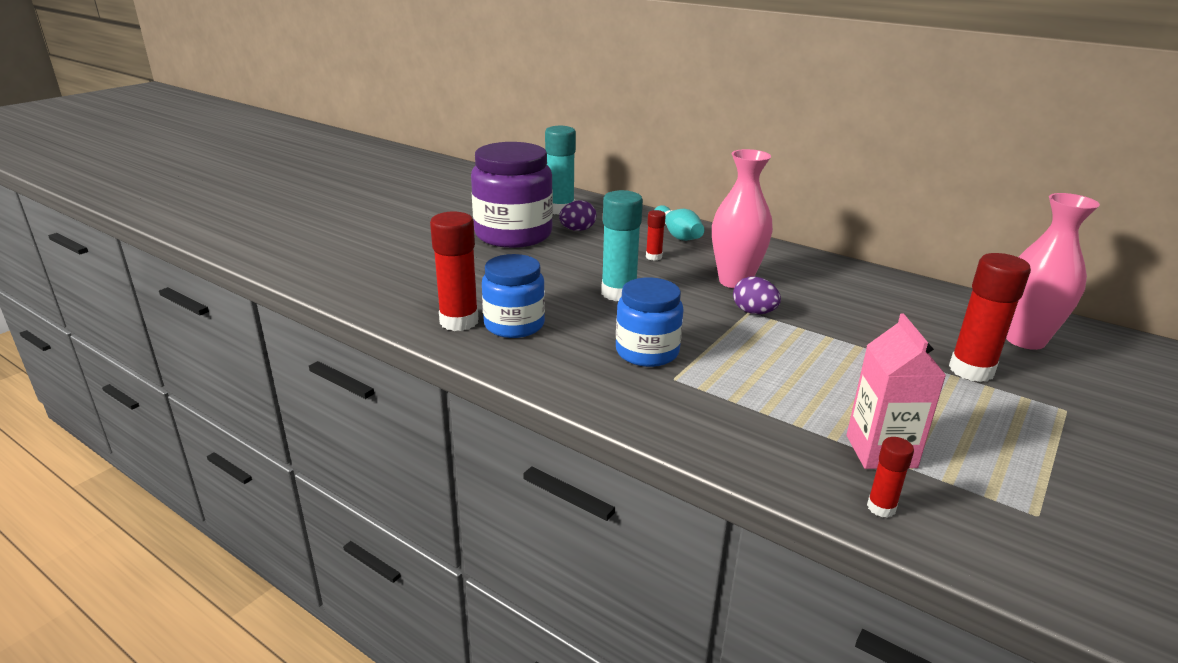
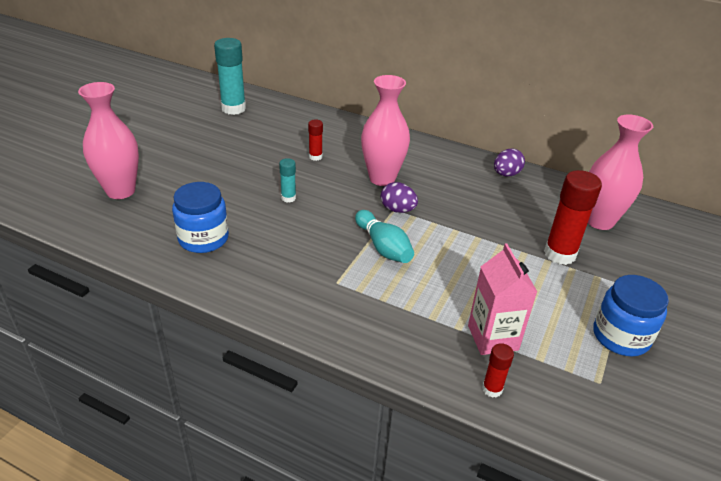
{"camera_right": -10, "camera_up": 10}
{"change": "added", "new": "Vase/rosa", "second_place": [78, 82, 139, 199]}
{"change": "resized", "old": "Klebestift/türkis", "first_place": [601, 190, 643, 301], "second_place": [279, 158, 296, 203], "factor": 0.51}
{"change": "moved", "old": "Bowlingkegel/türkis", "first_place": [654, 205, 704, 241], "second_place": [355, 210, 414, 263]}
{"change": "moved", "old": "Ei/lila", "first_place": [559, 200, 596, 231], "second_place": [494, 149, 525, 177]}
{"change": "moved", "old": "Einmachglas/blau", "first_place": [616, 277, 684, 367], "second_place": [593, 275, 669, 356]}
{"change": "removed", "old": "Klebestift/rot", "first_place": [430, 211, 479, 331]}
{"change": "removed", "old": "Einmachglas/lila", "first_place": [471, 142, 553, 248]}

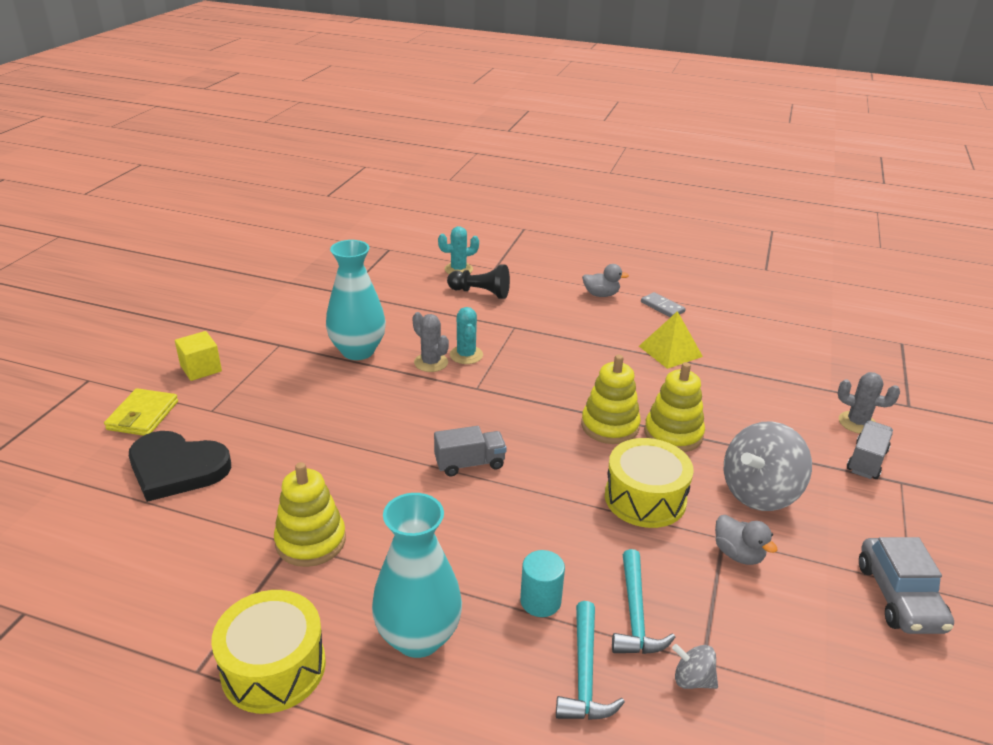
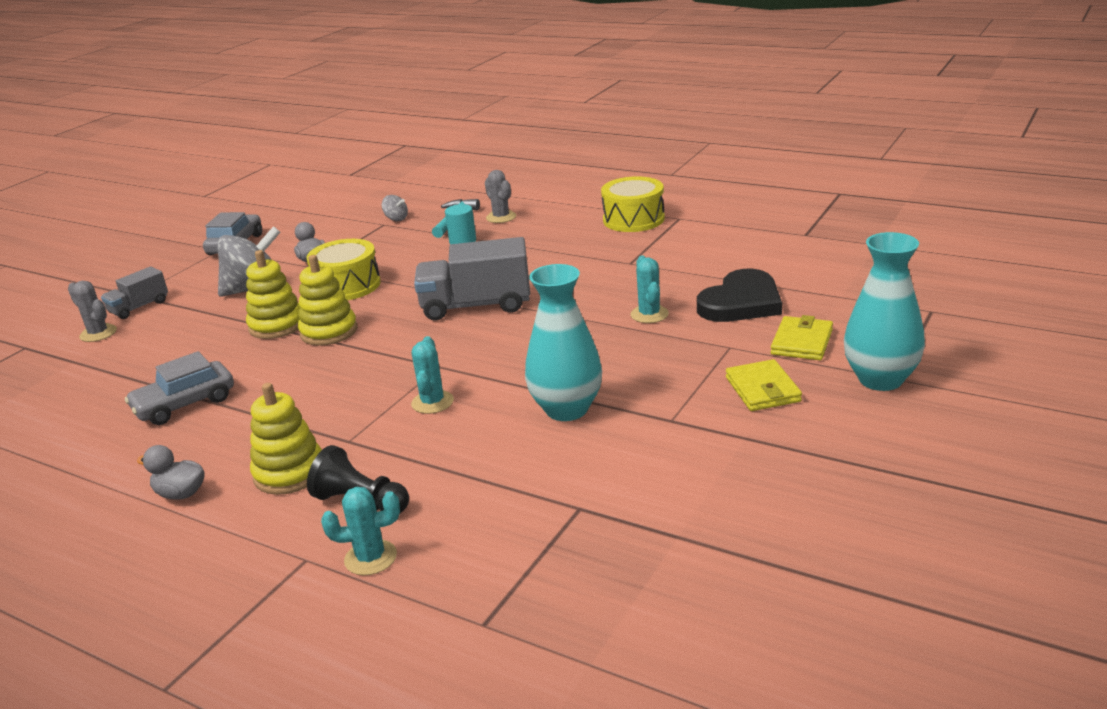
{"camera_right": -165, "camera_up": -5}
{"change": "replaced", "old": "Pyramide/gelb", "new": "Auto/grau", "first_place": [639, 311, 703, 369], "second_place": [125, 351, 234, 425]}
{"change": "moved", "old": "Stapelspielzeug/gelb", "first_place": [274, 462, 346, 567], "second_place": [250, 383, 322, 495]}
{"change": "resized", "old": "Lastwagen/grau", "first_place": [434, 426, 507, 476], "second_place": [414, 237, 530, 321], "factor": 1.8}
{"change": "moved", "old": "Kaktus/grau", "first_place": [412, 312, 449, 372], "second_place": [485, 170, 516, 223]}
{"change": "added", "new": "Kaktus/türkis", "second_place": [631, 255, 669, 323]}
{"change": "turned", "old": "Herz/schwarz", "first_place": [129, 431, 231, 502], "second_place": [697, 269, 782, 322], "degrees": 105}
{"change": "replaced", "old": "Kubus/gelb", "new": "Geldbörse/gelb", "first_place": [175, 331, 222, 381], "second_place": [726, 359, 802, 411]}
{"change": "moved", "old": "Vase/türkis", "first_place": [372, 493, 462, 658], "second_place": [844, 232, 925, 391]}
{"change": "removed", "old": "Hammer/türkis", "first_place": [612, 549, 675, 654]}
{"change": "removed", "old": "Dominostein/grau", "first_place": [641, 292, 686, 317]}

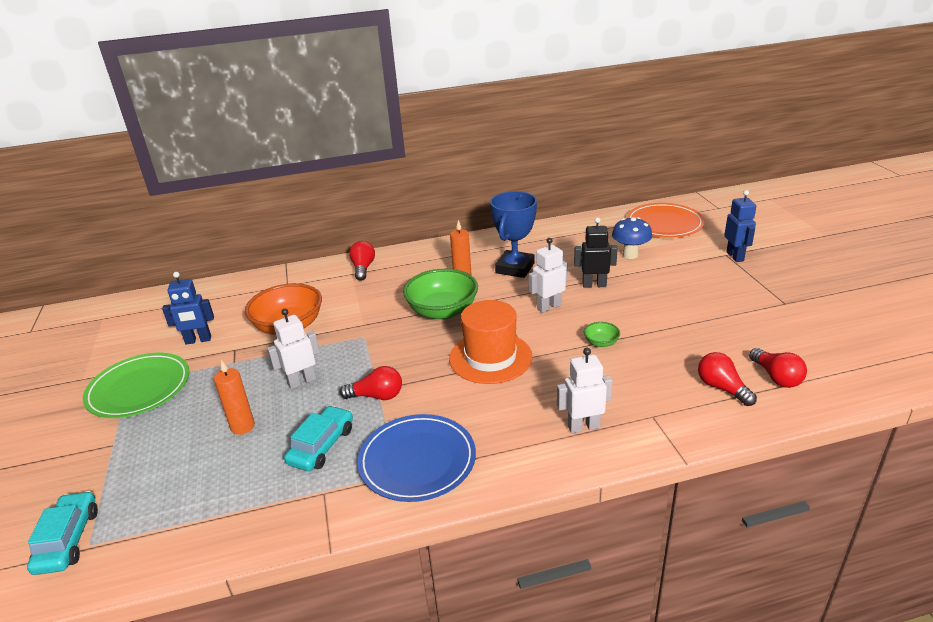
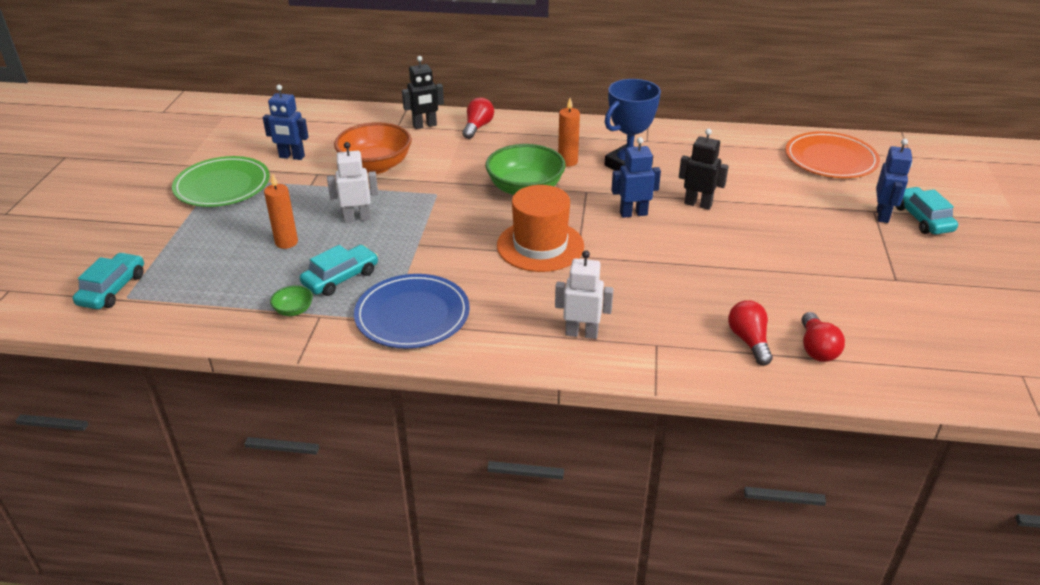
{"camera_right": 20, "camera_up": 5}
{"change": "moved", "old": "Schüssel/grün", "first_place": [584, 322, 620, 347], "second_place": [270, 285, 313, 316]}
{"change": "added", "new": "Roboter/schwarz", "second_place": [402, 56, 444, 129]}
{"change": "recoloured", "old": "Roboter/weiß", "new": "Roboter/blau", "first_place": [529, 238, 567, 313], "second_place": [611, 137, 661, 218]}
{"change": "added", "new": "Auto/türkis", "second_place": [896, 187, 958, 235]}
{"change": "removed", "old": "Glühbirne/rot", "first_place": [340, 366, 402, 400]}
{"change": "removed", "old": "Pilz/blau", "first_place": [612, 217, 652, 259]}

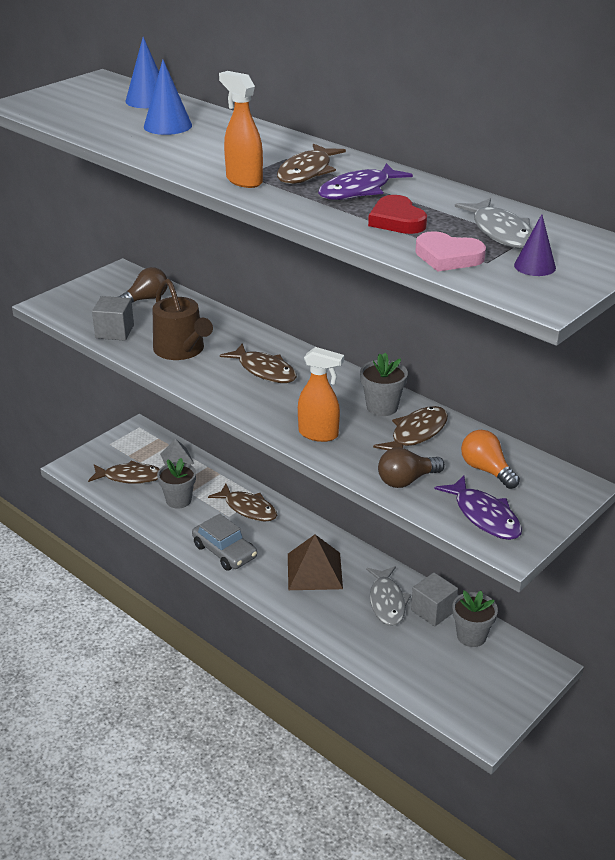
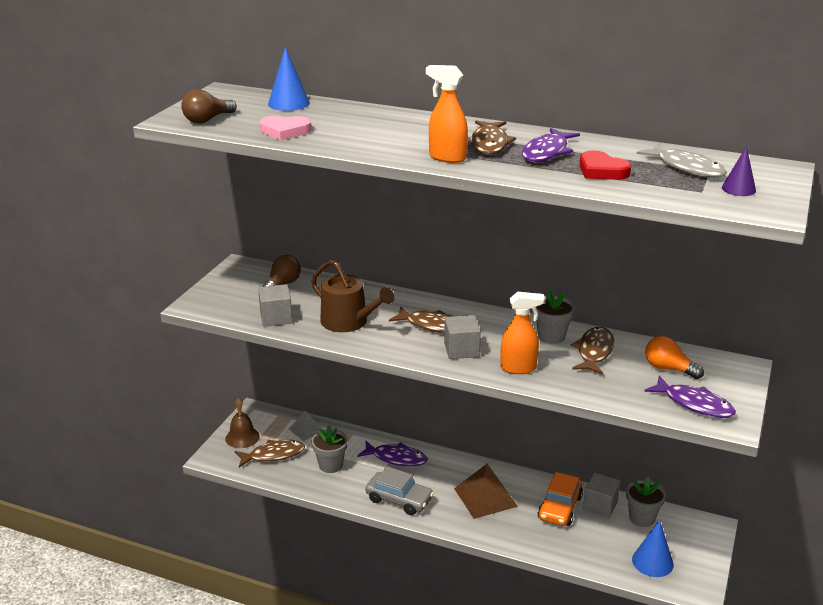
{"camera_right": -20, "camera_up": -5}
{"change": "moved", "old": "Glühbirne/braun", "first_place": [378, 448, 445, 488], "second_place": [181, 89, 237, 124]}
{"change": "added", "new": "Glocke/braun", "second_place": [225, 397, 260, 448]}
{"change": "moved", "old": "Herz/rosa", "first_place": [415, 231, 486, 272], "second_place": [260, 116, 311, 140]}
{"change": "recoloured", "old": "Fisch/braun", "new": "Fisch/lila", "first_place": [208, 484, 277, 521], "second_place": [357, 441, 428, 467]}
{"change": "added", "new": "Kubus/grau", "second_place": [444, 315, 481, 359]}
{"change": "replaced", "old": "Fisch/grau", "new": "Auto/orange", "first_place": [366, 566, 411, 626], "second_place": [538, 472, 583, 526]}
{"change": "moved", "old": "Kegel/blau", "first_place": [144, 60, 192, 135], "second_place": [632, 520, 674, 577]}

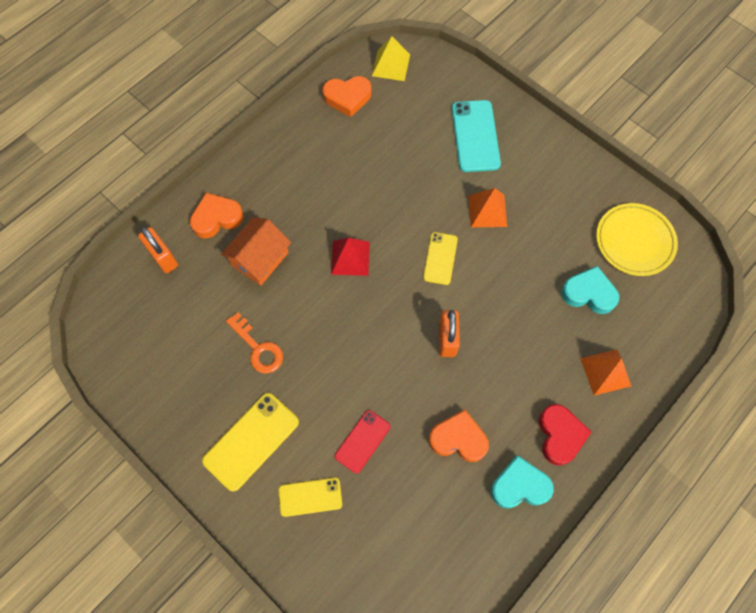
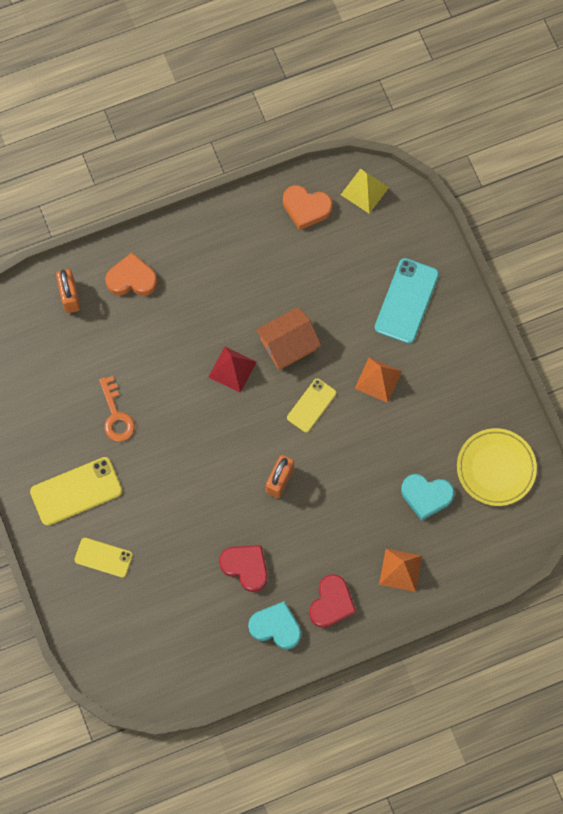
{"camera_right": 25, "camera_up": 5}
{"change": "recoloured", "old": "Herz/orange", "new": "Herz/rot", "first_place": [429, 410, 489, 462], "second_place": [219, 545, 267, 592]}
{"change": "moved", "old": "Haus/orange", "first_place": [221, 217, 291, 286], "second_place": [256, 307, 321, 370]}
{"change": "turned", "old": "Herz/türkis", "first_place": [561, 266, 619, 314], "second_place": [401, 474, 454, 521], "degrees": 150}
{"change": "removed", "old": "Handy/rot", "first_place": [335, 410, 390, 474]}

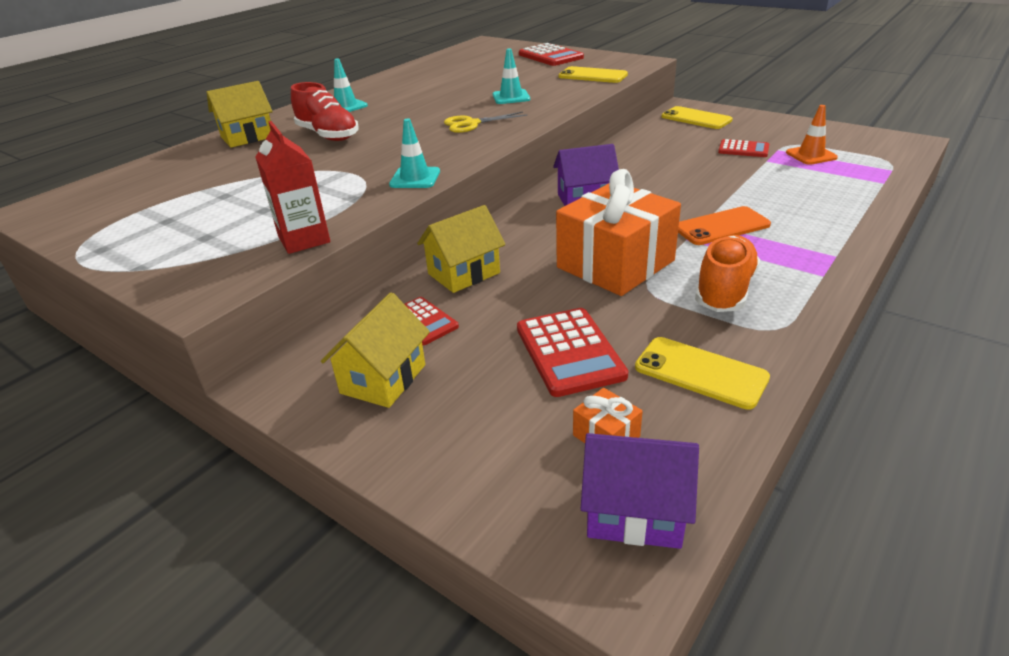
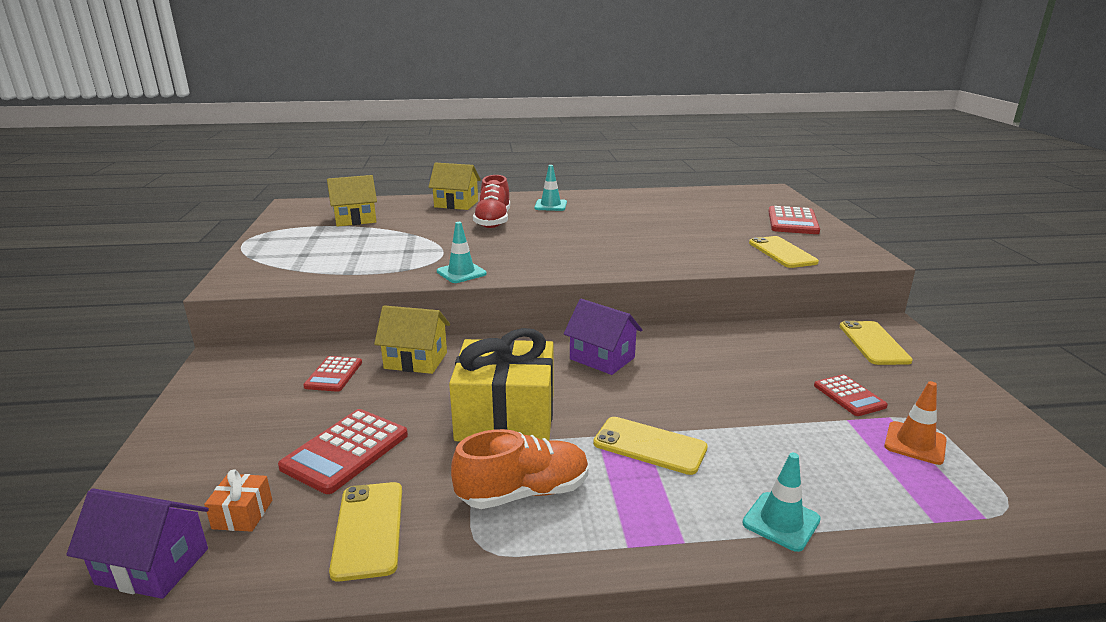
{"camera_right": 45, "camera_up": -10}
{"change": "turned", "old": "Haus/lila", "first_place": [581, 433, 699, 549], "second_place": [66, 488, 209, 599], "degrees": -45}
{"change": "moved", "old": "Haus/gelb", "first_place": [321, 292, 430, 408], "second_place": [327, 175, 377, 227]}
{"change": "recoloured", "old": "Geschenk/orange", "new": "Geschenk/gelb", "first_place": [556, 169, 681, 296], "second_place": [449, 328, 553, 441]}
{"change": "recoloured", "old": "Handy/orange", "new": "Handy/gelb", "first_place": [678, 206, 771, 245], "second_place": [593, 417, 708, 475]}
{"change": "moved", "old": "Leitkegel/türkis", "first_place": [493, 48, 530, 104], "second_place": [742, 453, 821, 552]}
{"change": "removed", "old": "Getränkekarton/rot", "first_place": [256, 121, 330, 254]}
{"change": "removed", "old": "Schere/gelb", "first_place": [444, 112, 528, 133]}

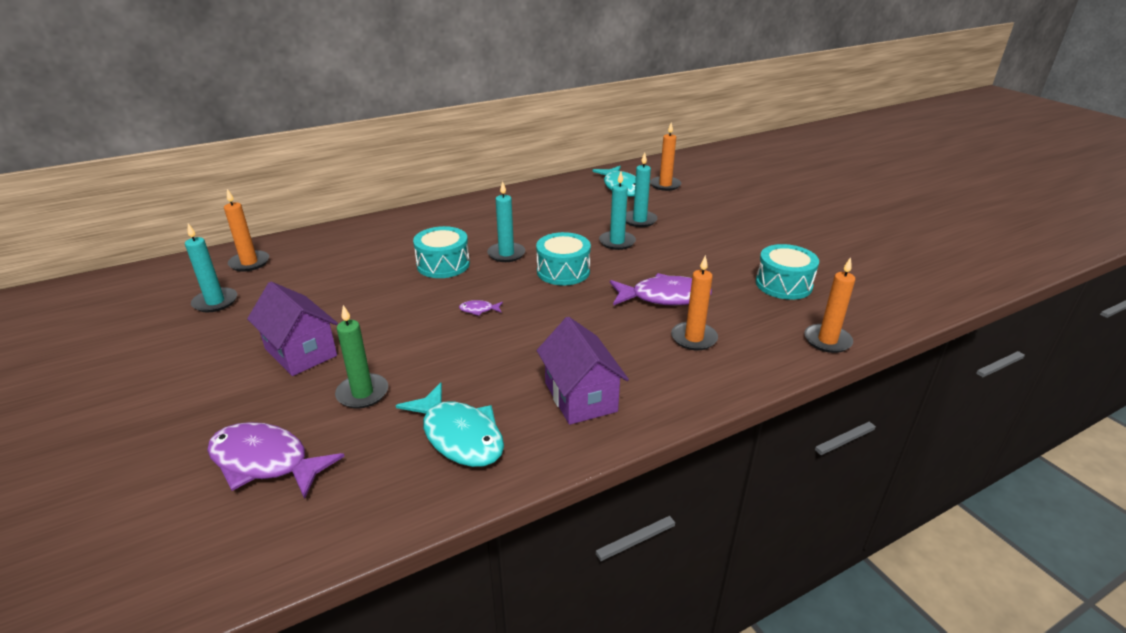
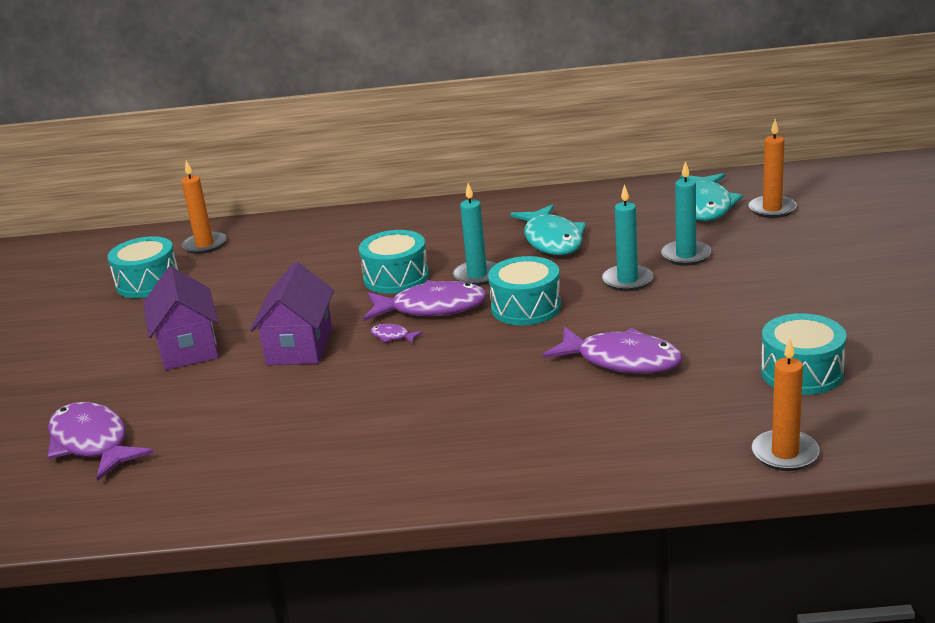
{"camera_right": 30, "camera_up": -5}
{"change": "replaced", "old": "Kerze/türkis", "new": "Trommel/türkis", "first_place": [185, 223, 237, 312], "second_place": [108, 236, 178, 298]}
{"change": "moved", "old": "Haus/lila", "first_place": [537, 317, 629, 425], "second_place": [250, 262, 334, 365]}
{"change": "added", "new": "Fisch/lila", "second_place": [364, 280, 487, 321]}
{"change": "moved", "old": "Fisch/türkis", "first_place": [396, 382, 504, 467], "second_place": [510, 204, 586, 255]}
{"change": "removed", "old": "Kerze/grün", "first_place": [335, 305, 388, 409]}
{"change": "removed", "old": "Kerze/orange", "first_place": [671, 255, 718, 350]}

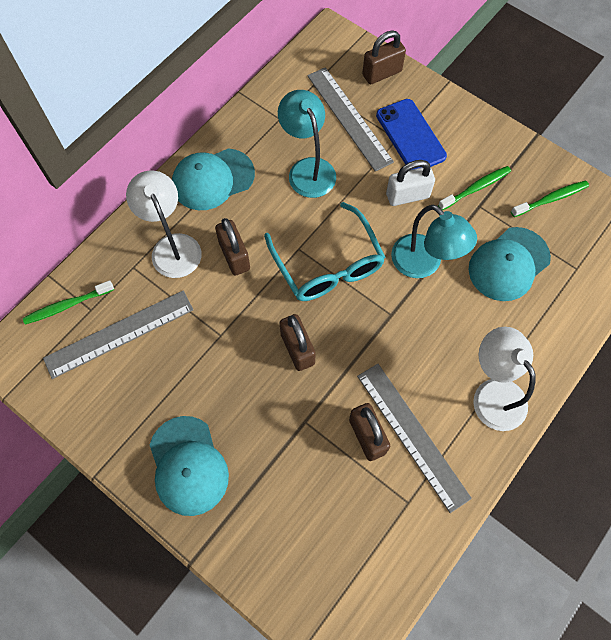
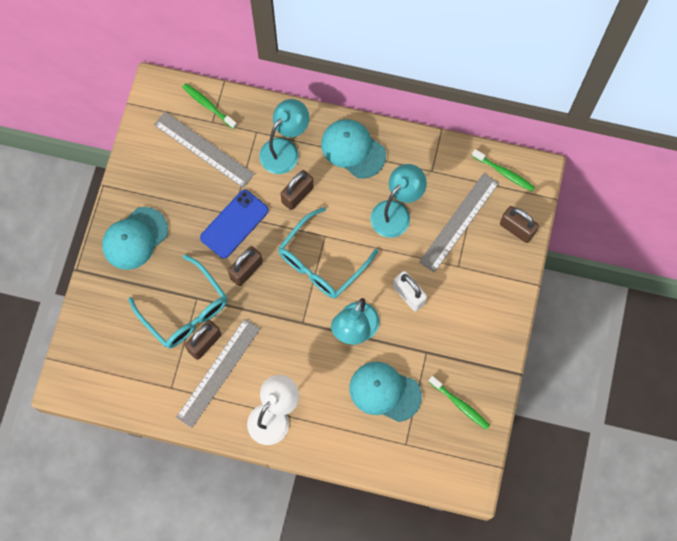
{"camera_right": 65, "camera_up": 5}
{"change": "added", "new": "Brille/türkis", "second_place": [128, 254, 227, 349]}
{"change": "moved", "old": "Handy/blau", "first_place": [376, 99, 447, 170], "second_place": [200, 190, 269, 259]}
{"change": "recoloured", "old": "Lampe/weiß", "new": "Lampe/türkis", "first_place": [126, 171, 202, 278], "second_place": [259, 99, 309, 174]}
{"change": "moved", "old": "Zahnbürste/grün", "first_place": [438, 166, 511, 210], "second_place": [472, 149, 535, 192]}

